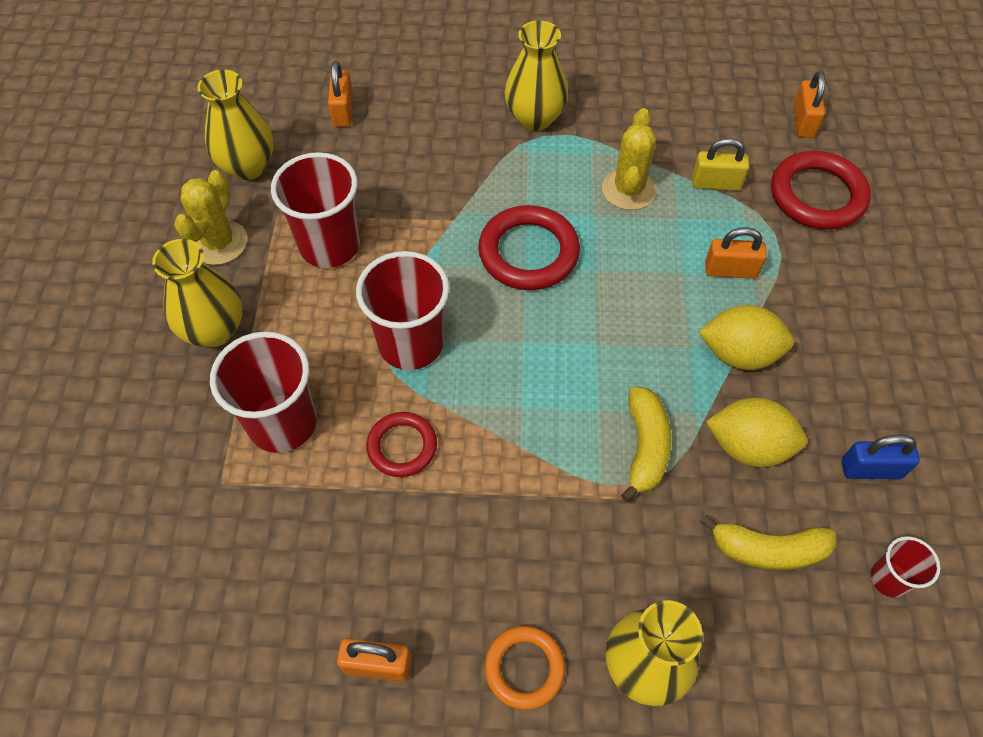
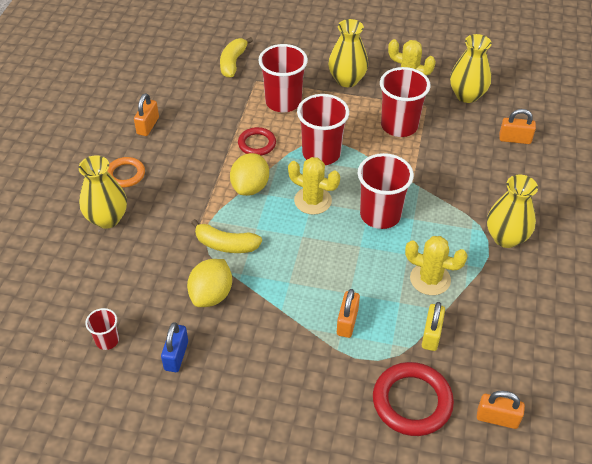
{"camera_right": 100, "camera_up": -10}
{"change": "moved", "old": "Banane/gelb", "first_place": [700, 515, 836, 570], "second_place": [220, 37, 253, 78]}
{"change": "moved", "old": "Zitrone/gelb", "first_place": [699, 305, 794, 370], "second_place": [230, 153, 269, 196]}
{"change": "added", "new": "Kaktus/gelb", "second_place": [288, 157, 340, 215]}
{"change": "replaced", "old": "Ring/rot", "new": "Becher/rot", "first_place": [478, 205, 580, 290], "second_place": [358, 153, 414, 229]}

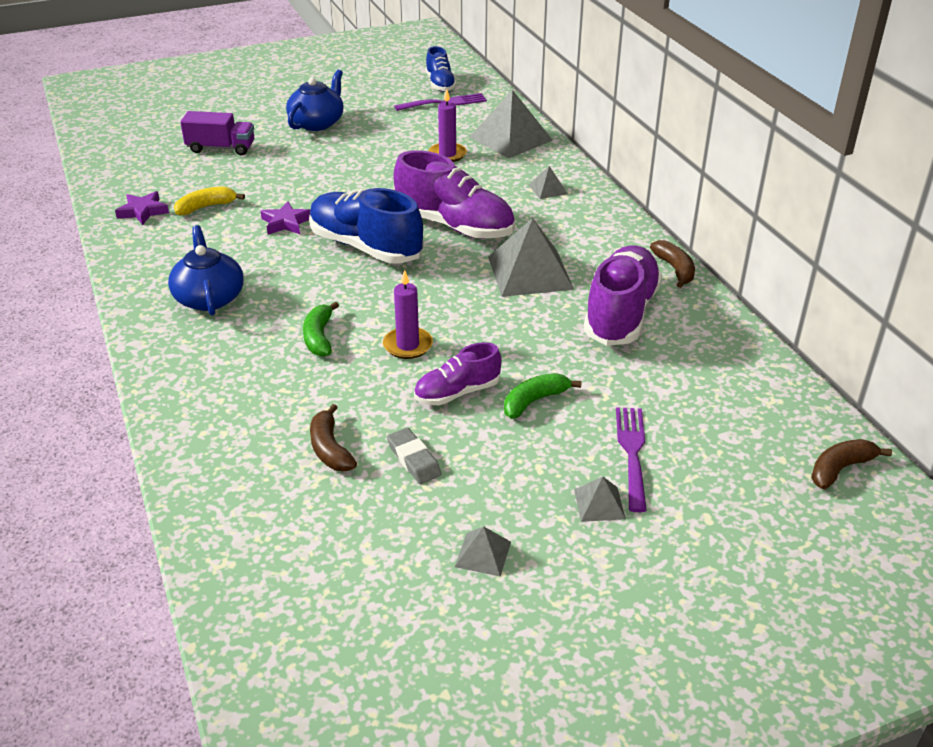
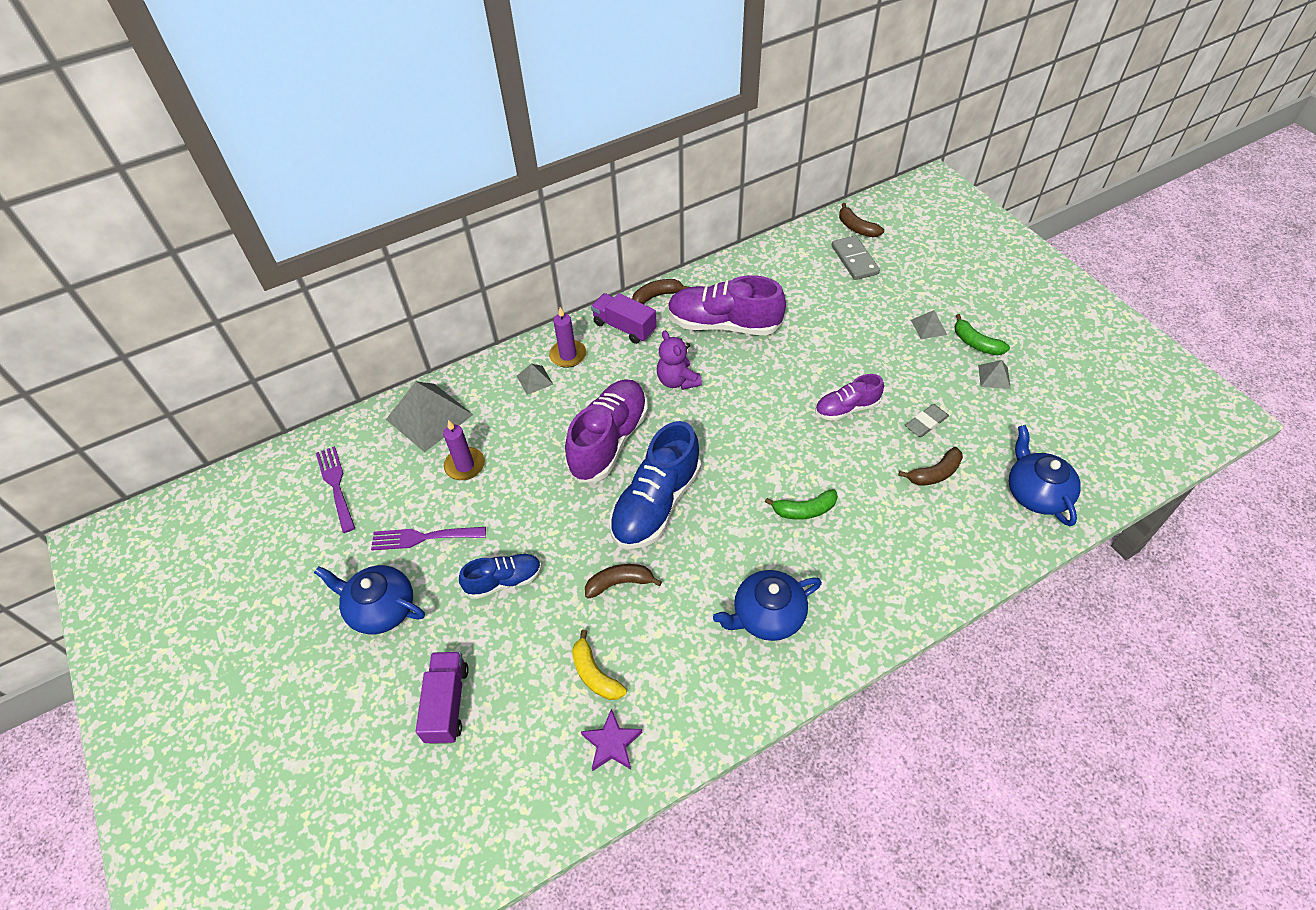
{"camera_right": -95, "camera_up": 15}
{"change": "moved", "old": "Gabel/lila", "first_place": [616, 407, 647, 512], "second_place": [371, 527, 486, 551]}
{"change": "moved", "old": "Schuh/blau", "first_place": [425, 46, 457, 92], "second_place": [459, 554, 542, 599]}
{"change": "moved", "old": "Kerze/lila", "first_place": [383, 270, 433, 359], "second_place": [549, 307, 586, 368]}
{"change": "replaced", "old": "Stern/lila", "new": "Banane/braun", "first_place": [260, 201, 310, 235], "second_place": [585, 564, 662, 599]}
{"change": "added", "new": "Lastwagen/lila", "second_place": [591, 293, 656, 344]}
{"change": "replaced", "old": "Pyramide/grau", "new": "Teddybär/lila", "first_place": [488, 218, 574, 297], "second_place": [657, 330, 702, 390]}
{"change": "turned", "old": "Schuh/lila", "first_place": [414, 342, 502, 405], "second_place": [815, 374, 884, 421], "degrees": 105}
{"change": "added", "new": "Dominostein/grau", "second_place": [832, 235, 880, 280]}
{"change": "moved", "old": "Banane/grün", "first_place": [504, 373, 582, 419], "second_place": [955, 314, 1010, 355]}
{"change": "added", "new": "Teekanne/blau", "second_place": [1009, 425, 1081, 526]}

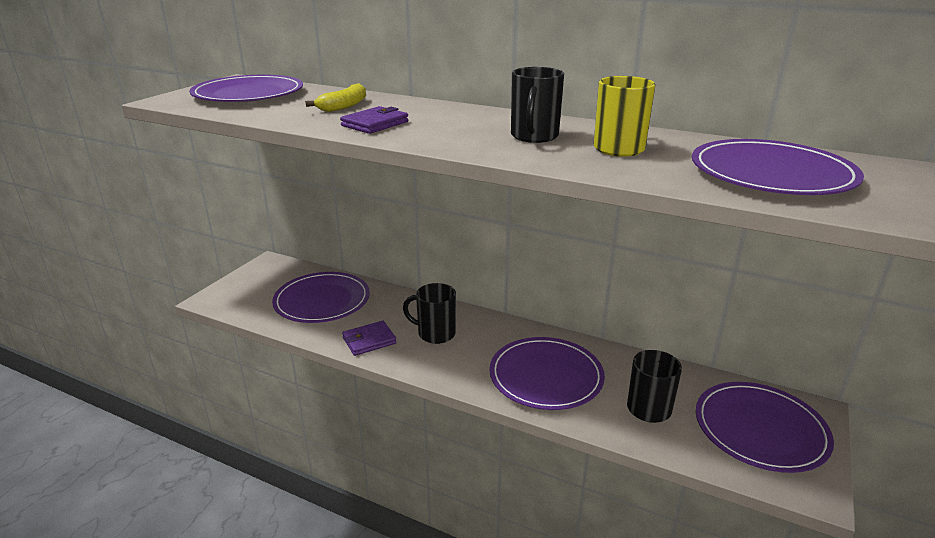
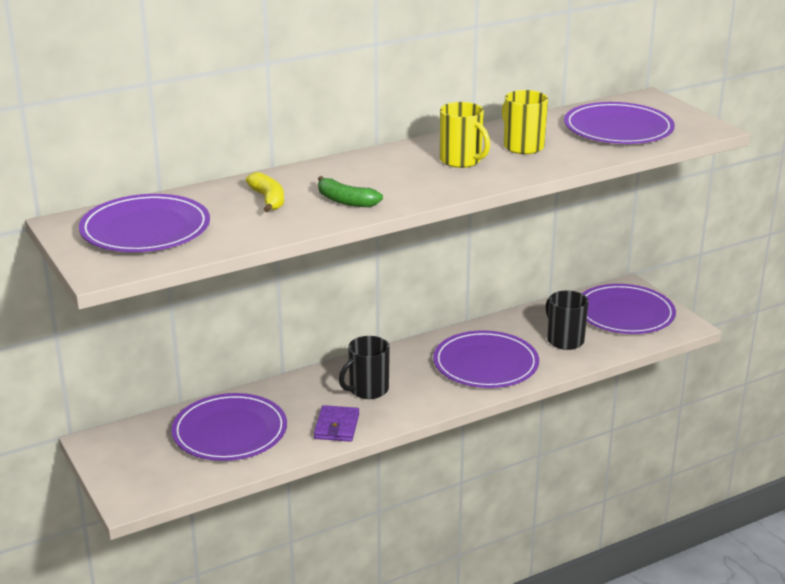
{"camera_right": -55, "camera_up": 0}
{"change": "replaced", "old": "Geldbörse/lila", "new": "Banane/grün", "first_place": [340, 106, 408, 134], "second_place": [318, 176, 383, 207]}
{"change": "recoloured", "old": "Tasse/schwarz", "new": "Tasse/gelb", "first_place": [511, 67, 564, 143], "second_place": [440, 102, 490, 168]}

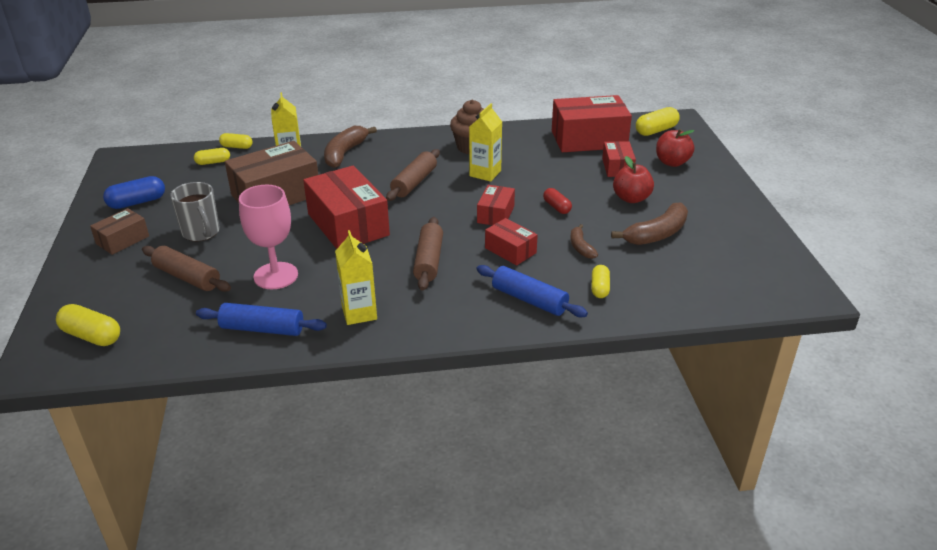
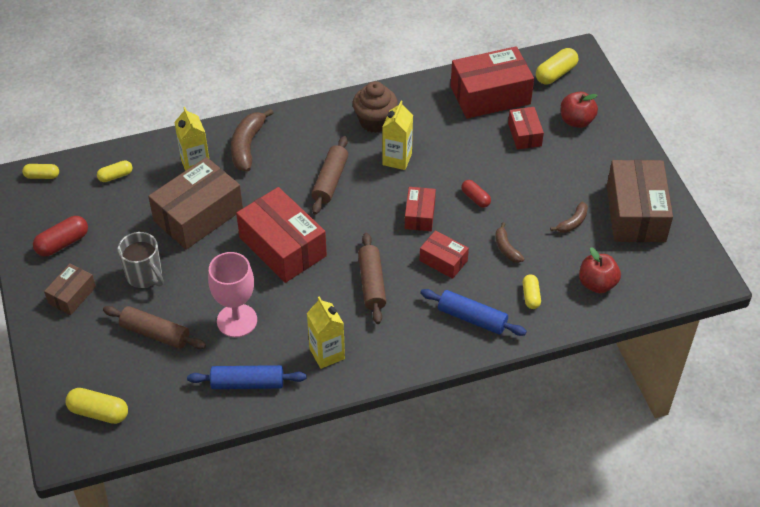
{"camera_right": -10, "camera_up": 15}
{"change": "moved", "old": "Kapsel/gelb", "first_place": [219, 133, 253, 149], "second_place": [22, 164, 59, 179]}
{"change": "recoloured", "old": "Kapsel/blau", "new": "Kapsel/rot", "first_place": [103, 176, 165, 209], "second_place": [33, 216, 88, 257]}
{"change": "resized", "old": "Banane/braun", "first_place": [611, 202, 688, 245], "second_place": [550, 202, 588, 233], "factor": 0.57}
{"change": "moved", "old": "Apfel/rot", "first_place": [613, 156, 654, 203], "second_place": [579, 247, 621, 293]}
{"change": "added", "new": "Schachtel/braun", "second_place": [607, 160, 673, 242]}

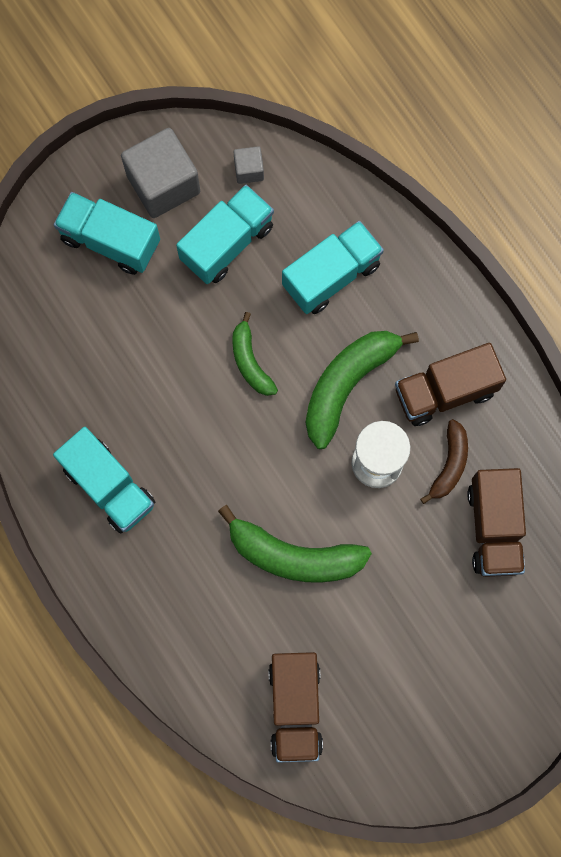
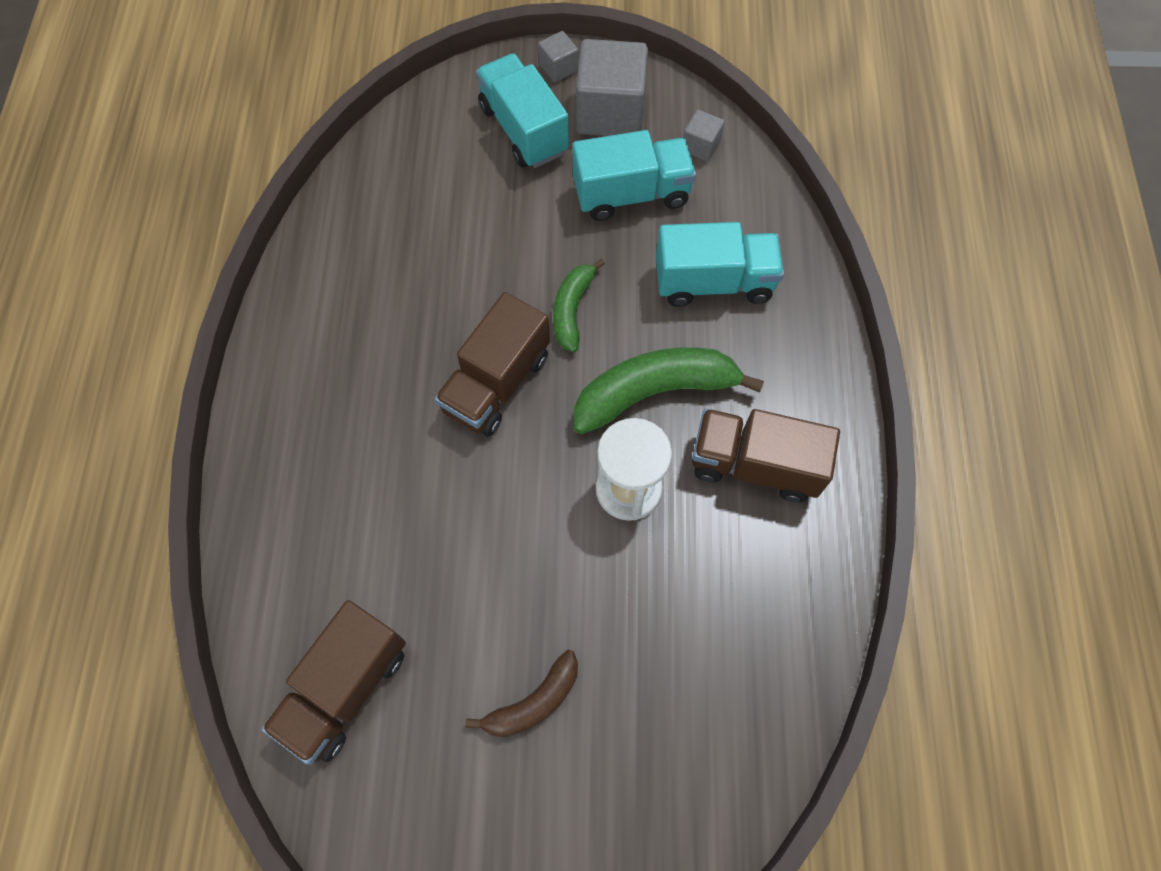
{"camera_right": 35, "camera_up": -10}
{"change": "moved", "old": "Lastwagen/braun", "first_place": [467, 468, 526, 577], "second_place": [434, 292, 550, 437]}
{"change": "moved", "old": "Banane/braun", "first_place": [420, 419, 468, 504], "second_place": [465, 650, 578, 737]}
{"change": "added", "new": "Kubus/grau", "second_place": [538, 31, 579, 82]}
{"change": "removed", "old": "Lastwagen/türkis", "first_place": [53, 427, 155, 534]}
{"change": "removed", "old": "Banane/grün", "first_place": [218, 505, 372, 583]}

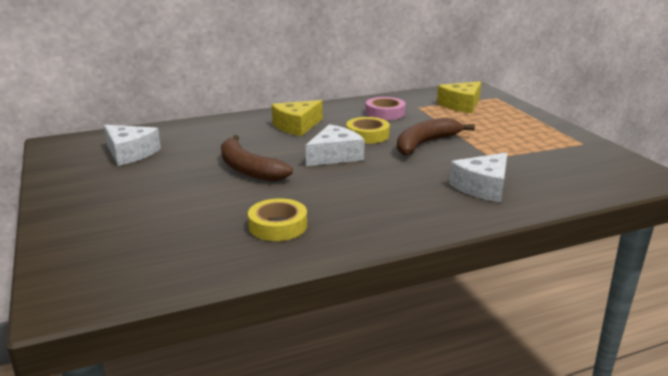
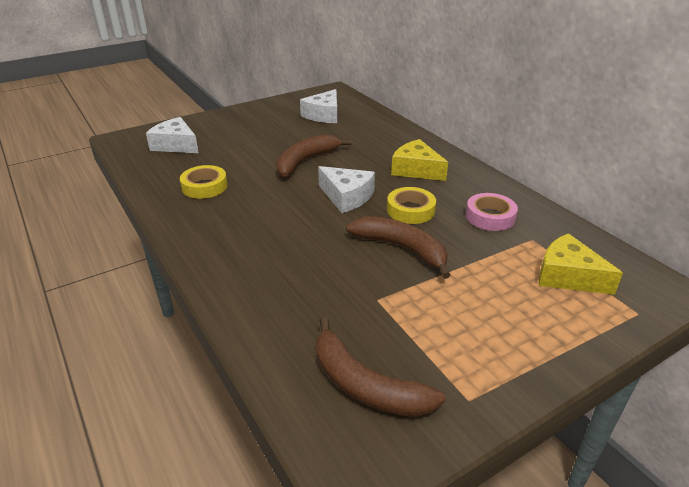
{"camera_right": 80, "camera_up": 10}
{"change": "moved", "old": "Käse/weiß", "first_place": [449, 152, 507, 202], "second_place": [146, 117, 199, 153]}
{"change": "added", "new": "Banane/braun", "second_place": [316, 317, 446, 417]}

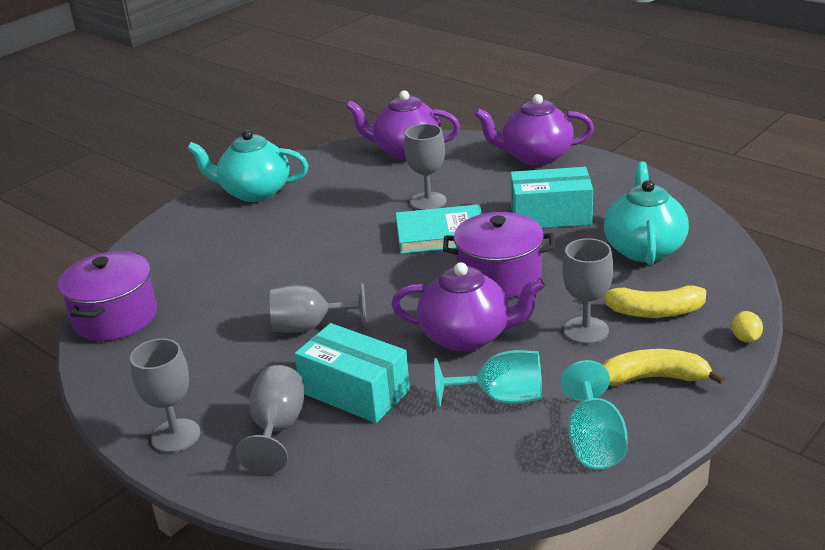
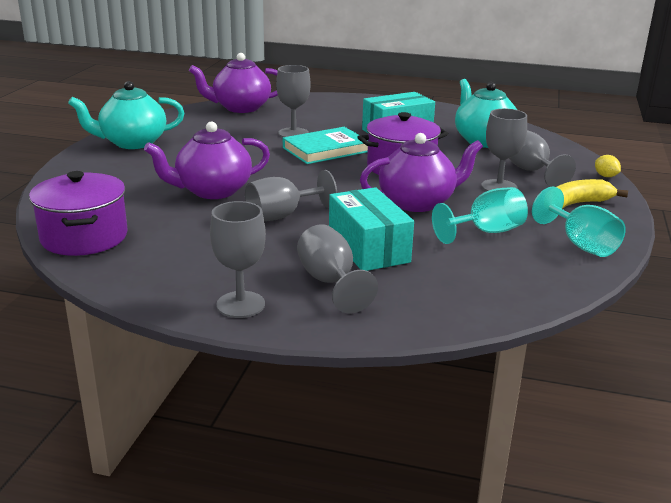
{"camera_right": -30, "camera_up": -5}
{"change": "moved", "old": "Teekanne/lila", "first_place": [475, 94, 594, 165], "second_place": [144, 122, 270, 199]}
{"change": "turned", "old": "Schachtel/türkis", "first_place": [294, 323, 410, 423], "second_place": [329, 187, 414, 271], "degrees": 60}
{"change": "replaced", "old": "Banane/gelb", "new": "Kelch/grau", "first_place": [602, 286, 706, 318], "second_place": [509, 130, 576, 187]}

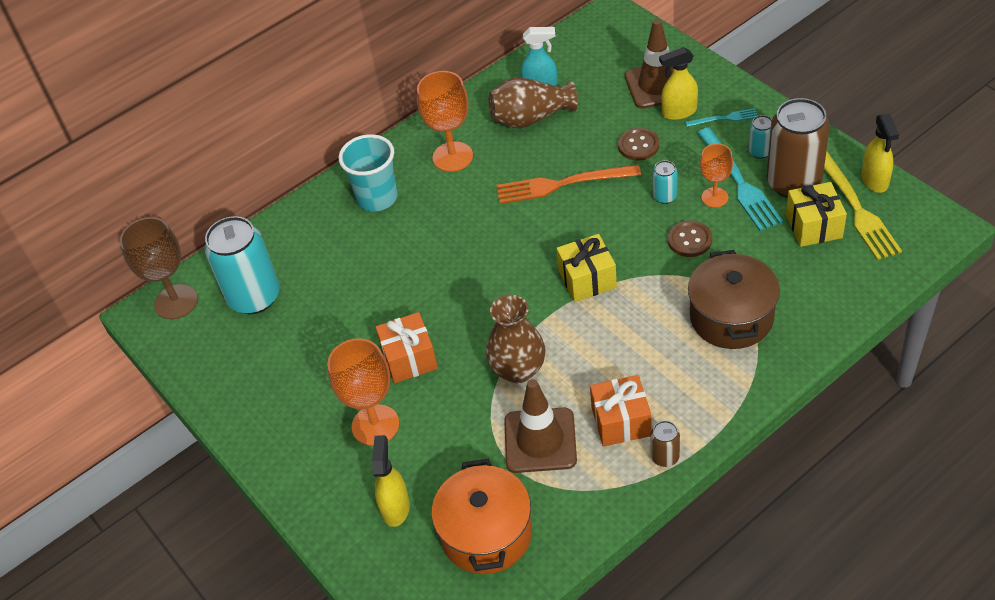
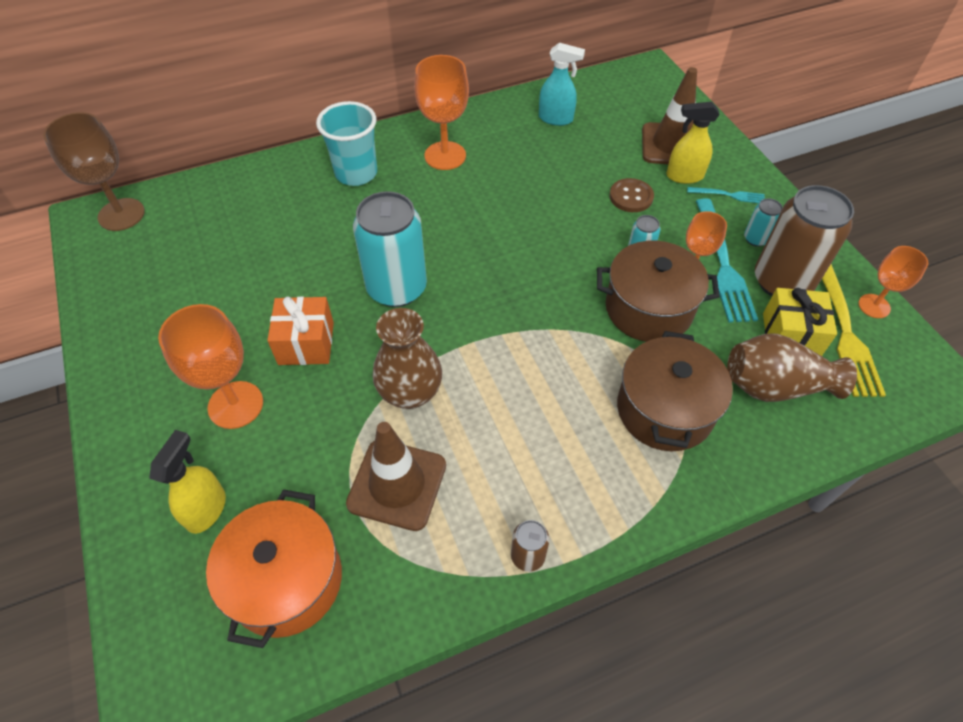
{"camera_right": 10, "camera_up": 5}
{"change": "moved", "old": "Dose/türkis", "first_place": [205, 216, 280, 314], "second_place": [353, 191, 427, 307]}
{"change": "replaced", "old": "Knopf/braun", "new": "Kochtopf/braun", "first_place": [668, 220, 712, 257], "second_place": [597, 241, 720, 342]}
{"change": "moved", "old": "Vase/braun", "first_place": [489, 77, 577, 128], "second_place": [727, 334, 857, 402]}
{"change": "replaced", "old": "Sprühflasche/gelb", "new": "Kelch/orange", "first_place": [861, 113, 899, 193], "second_place": [858, 246, 928, 318]}
{"change": "removed", "old": "Gabel/orange", "first_place": [496, 165, 641, 204]}
{"change": "removed", "old": "Geschenk/gelb", "first_place": [556, 234, 617, 302]}
{"change": "removed", "old": "Geschenk/orange", "first_place": [590, 375, 652, 447]}

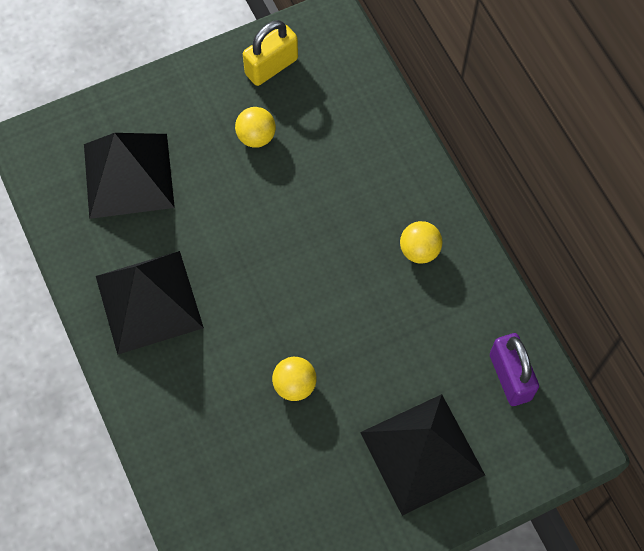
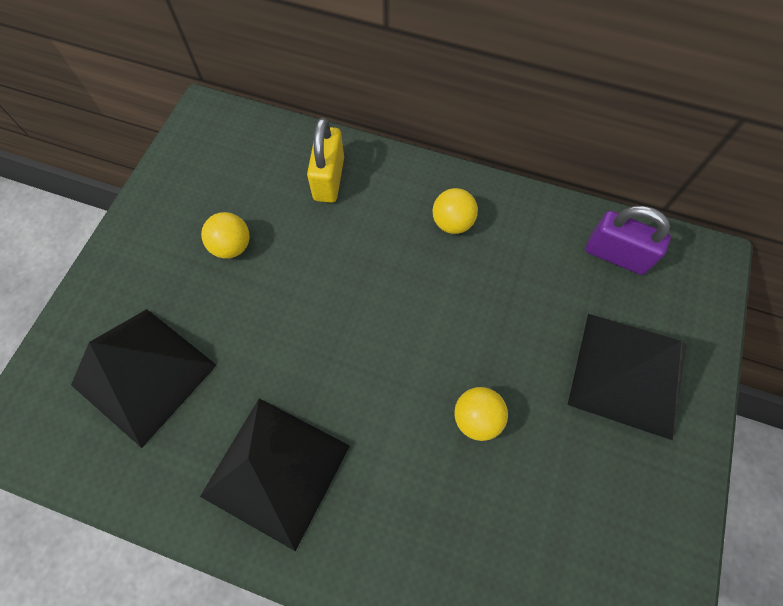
{"camera_right": -45, "camera_up": 0}
{"change": "moved", "old": "Vorhängeschloss/gelb", "first_place": [243, 20, 298, 86], "second_place": [307, 118, 344, 203]}

